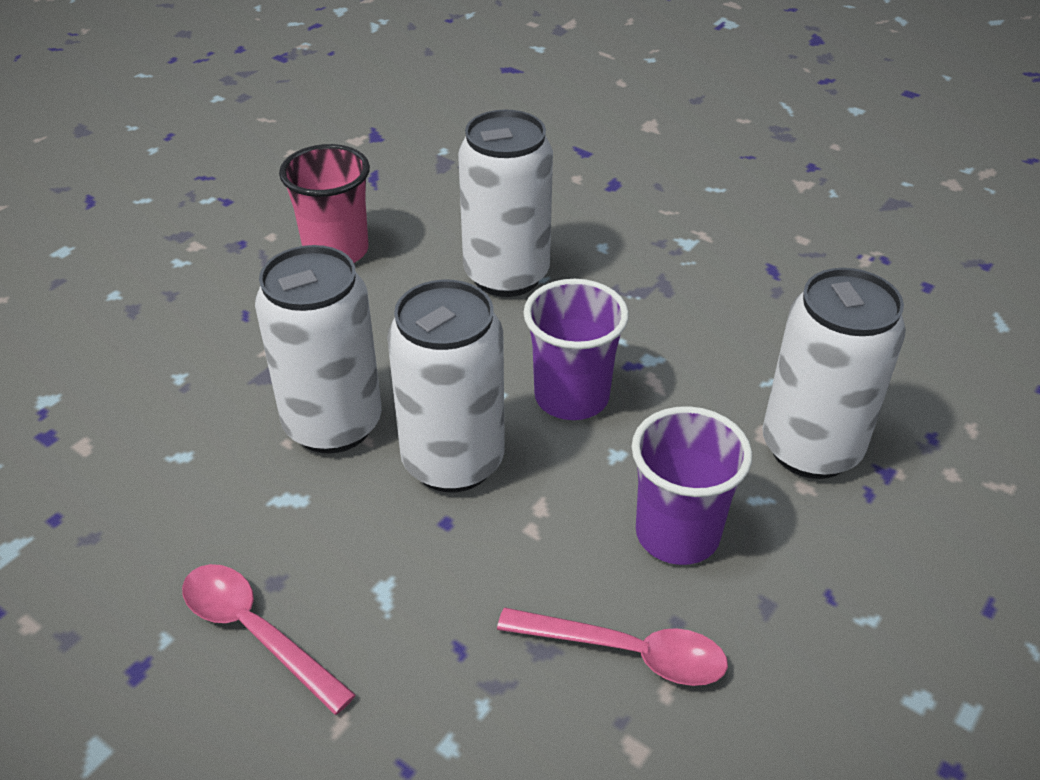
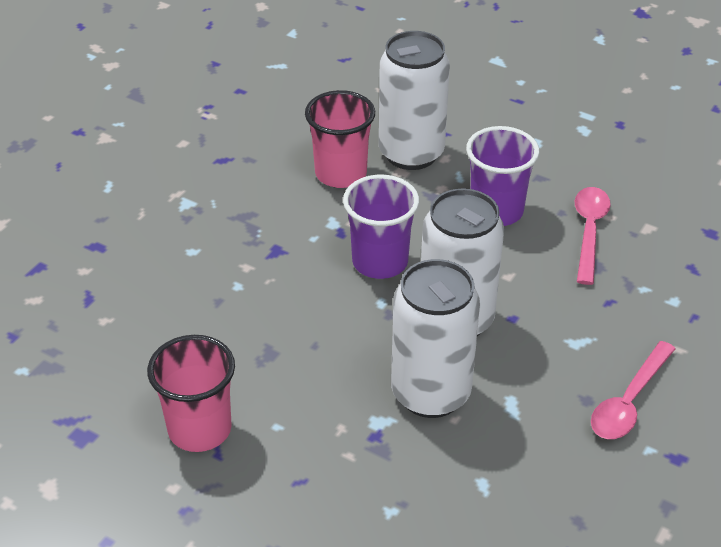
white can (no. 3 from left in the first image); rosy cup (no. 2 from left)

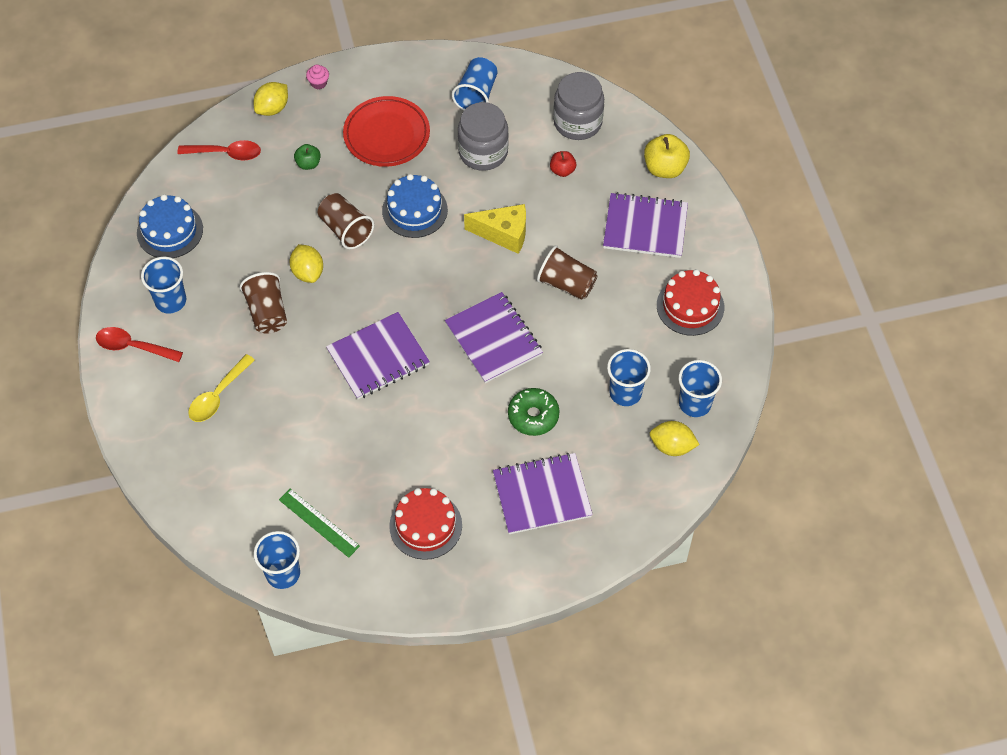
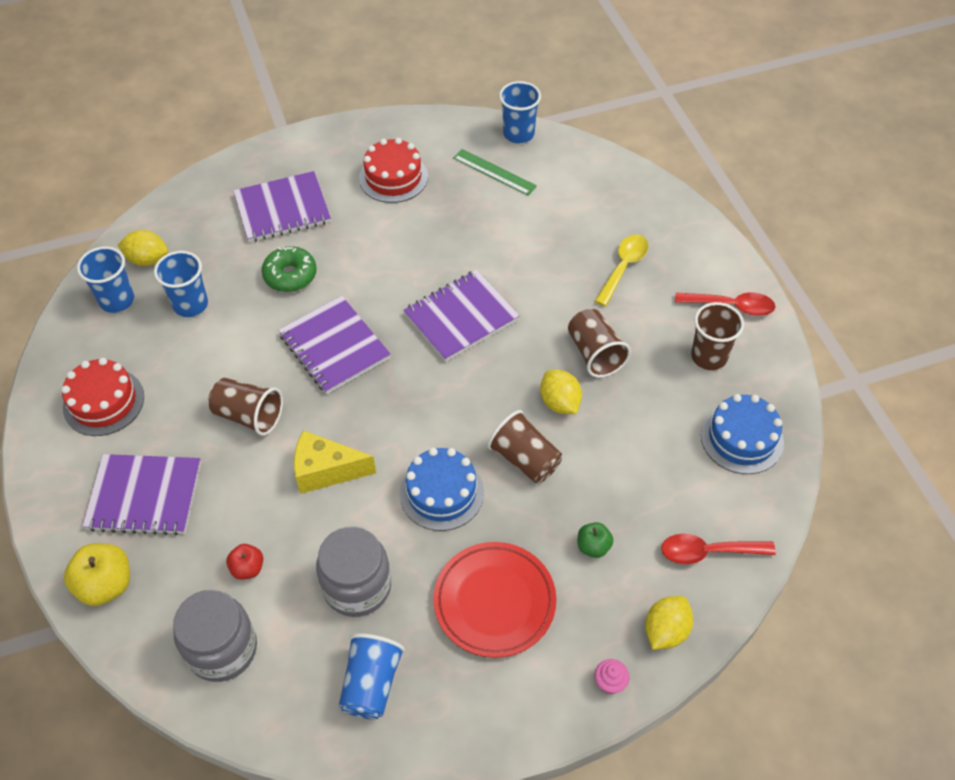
russet cup (no. 4 from left)

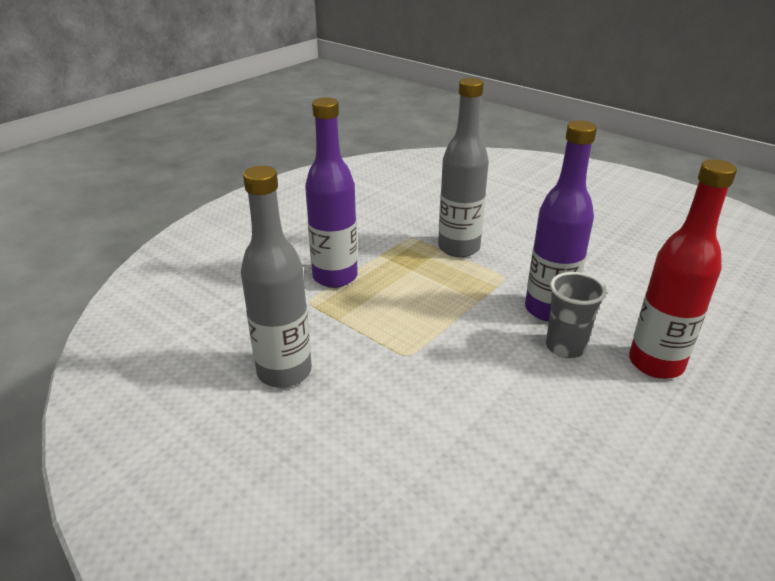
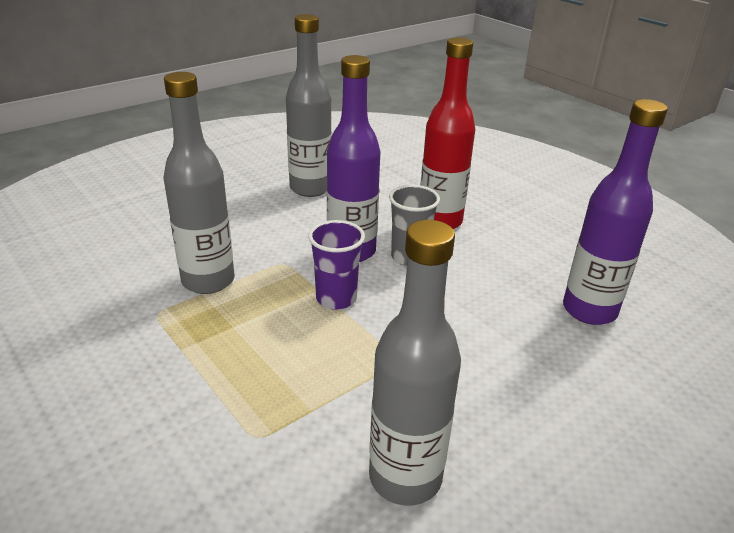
violet flask (no. 2 from left); gray flask (no. 2 from left); violet cup

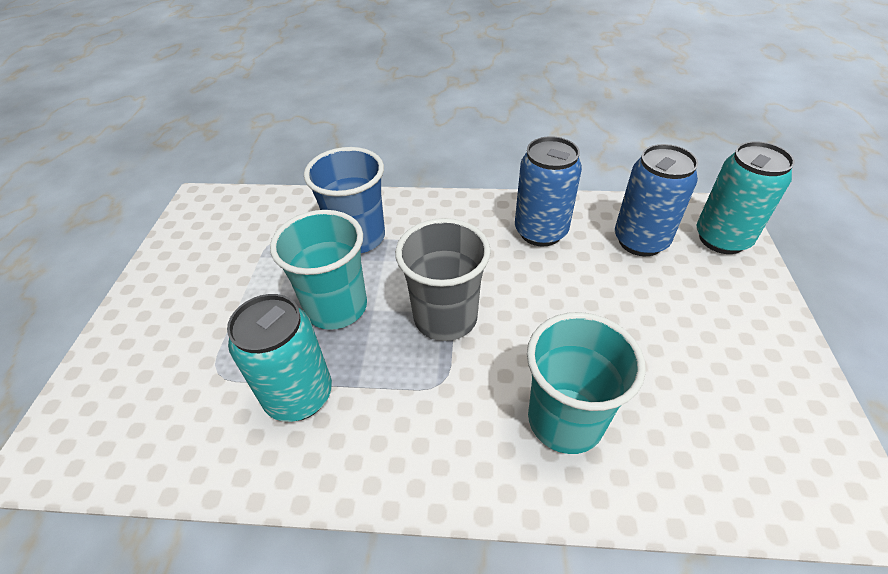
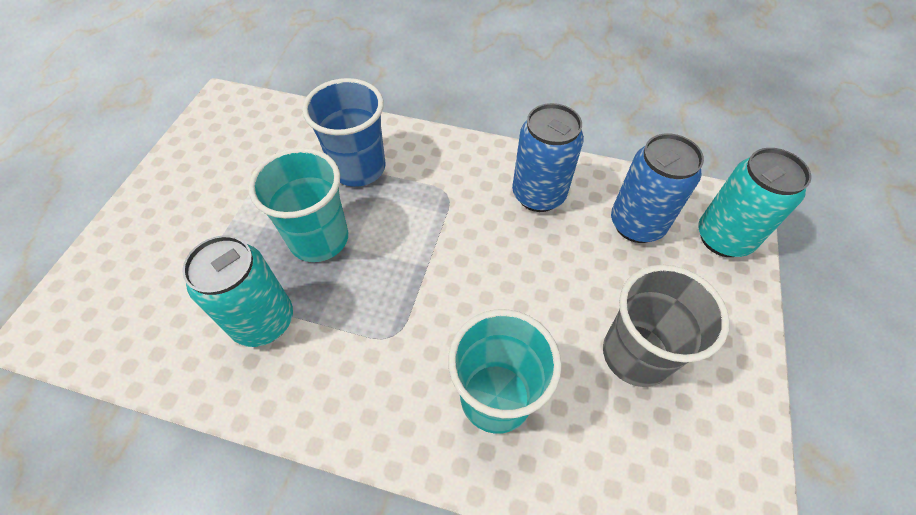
gray cup

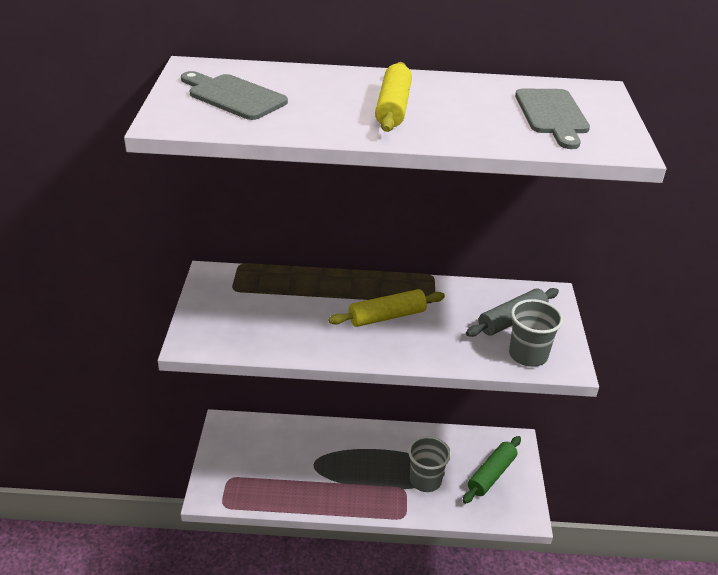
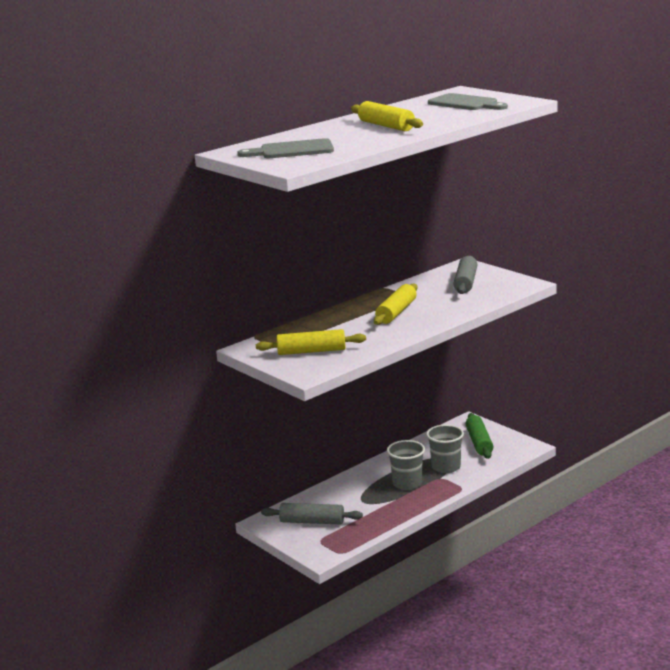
gray cup (no. 1 from left); yellow dough roller (no. 1 from left); gray dough roller (no. 1 from left)

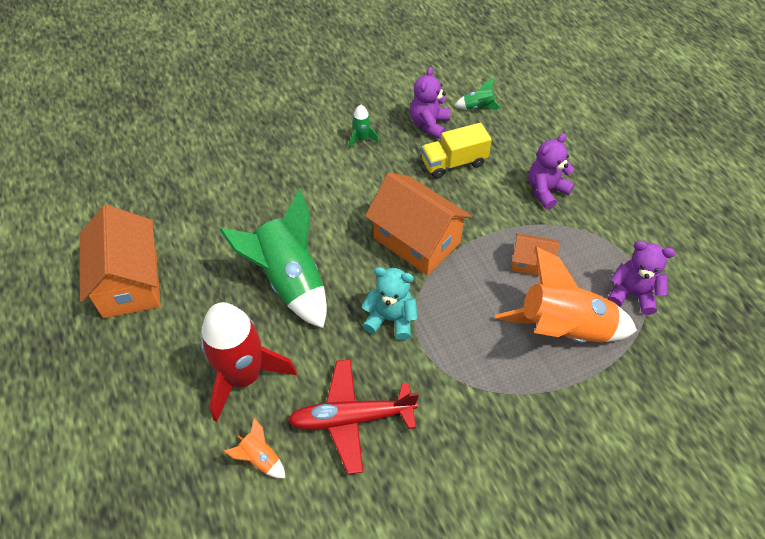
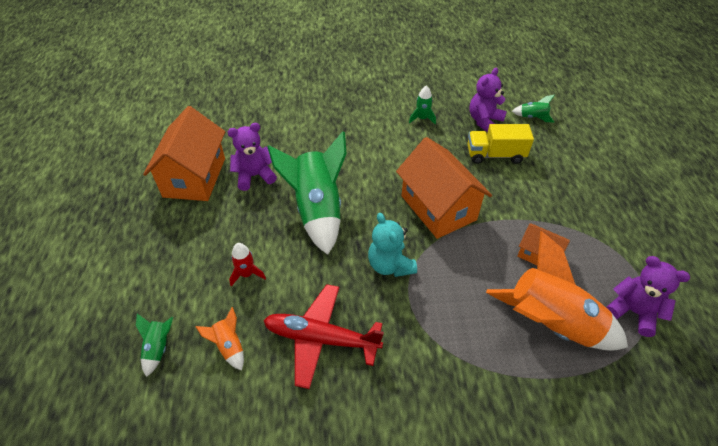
violet stuffed bear (no. 1 from left); turquoise stuffed bear; red toy rocket; leaf-green toy rocket (no. 1 from left)

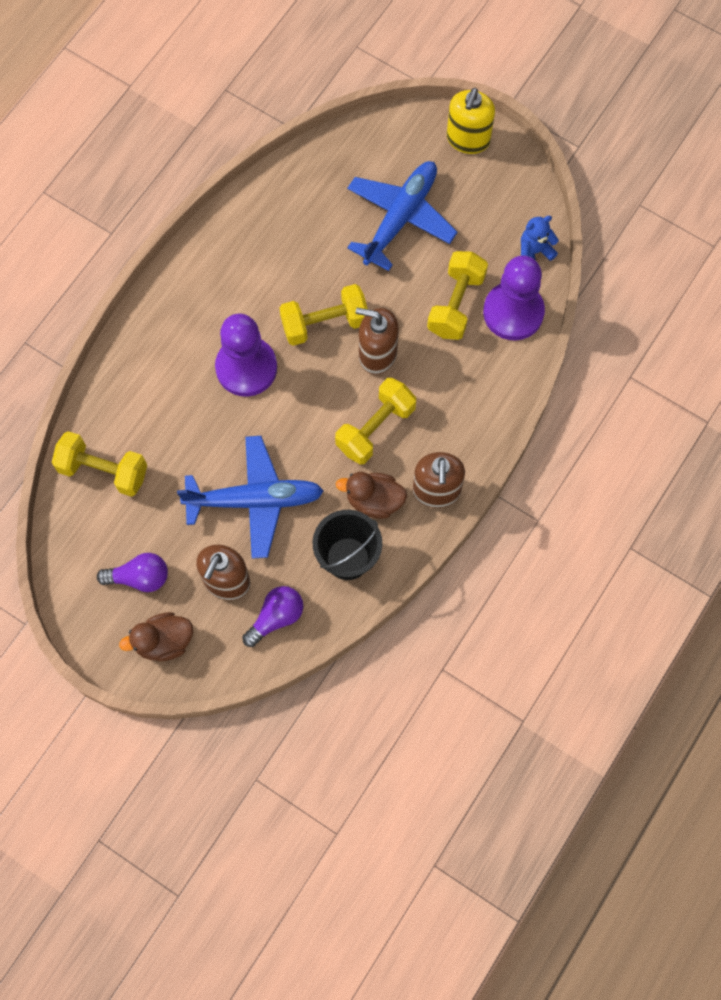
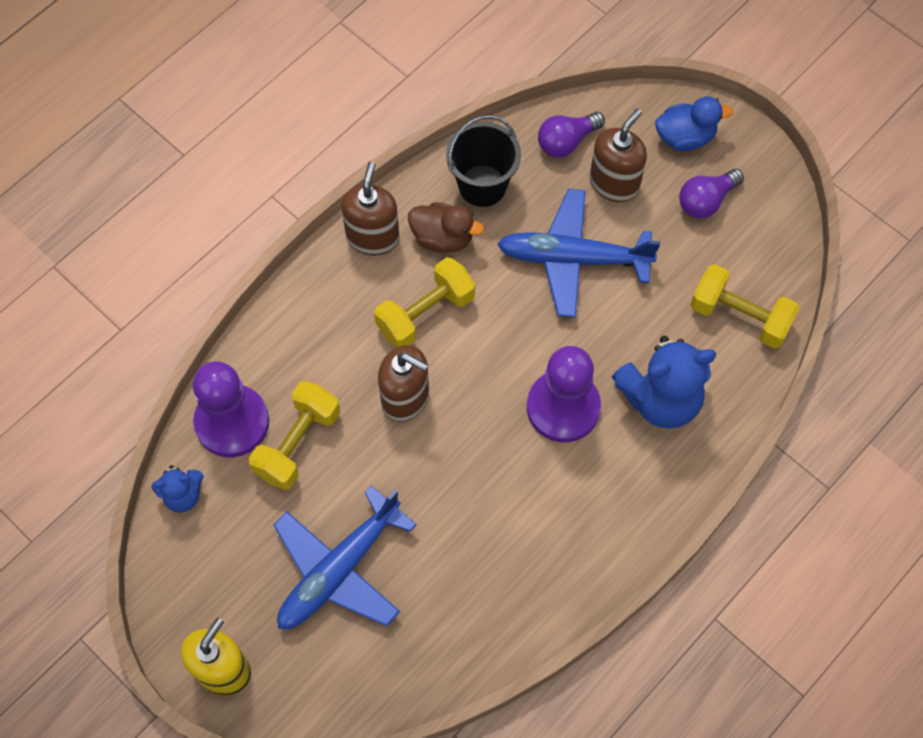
yellow hand weight (no. 2 from left in the first image); violet light bulb (no. 2 from left); blue toy duck; blue stuffed bear (no. 2 from left)

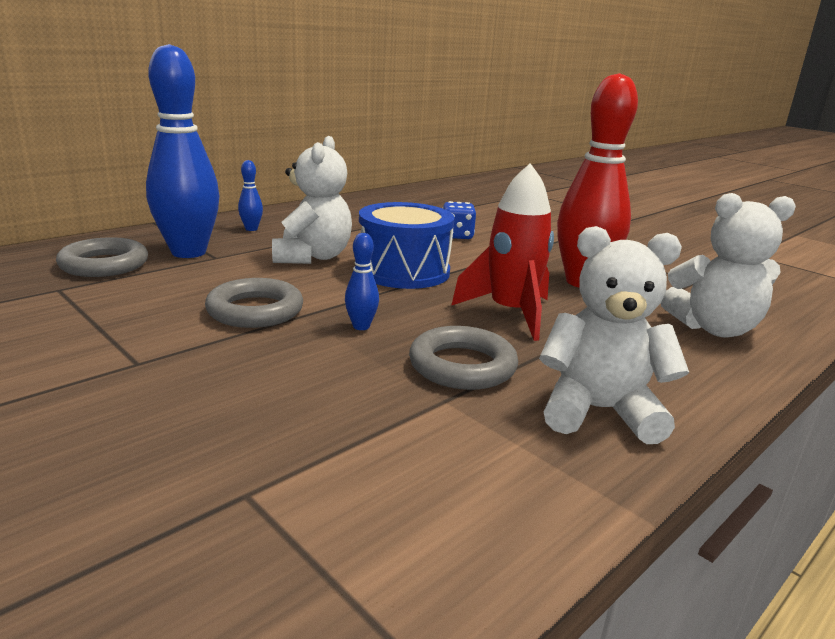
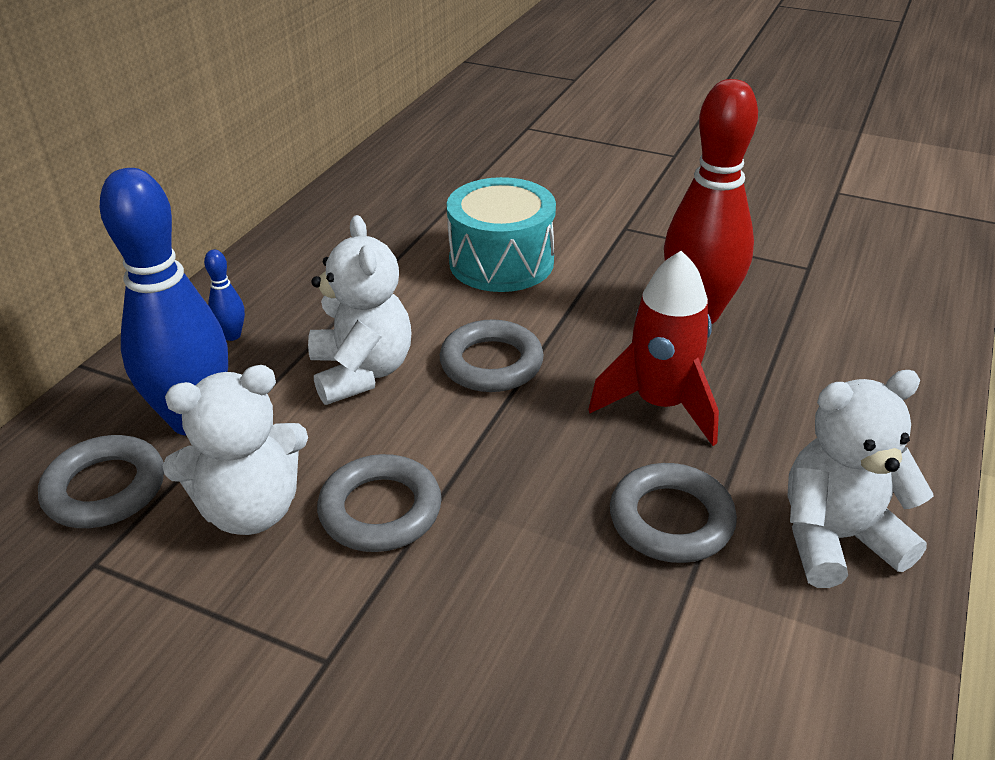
white stuffed bear (no. 1 from left); turquoise toy drum; gray hoop (no. 3 from left); blue skittle (no. 3 from left in the first image)

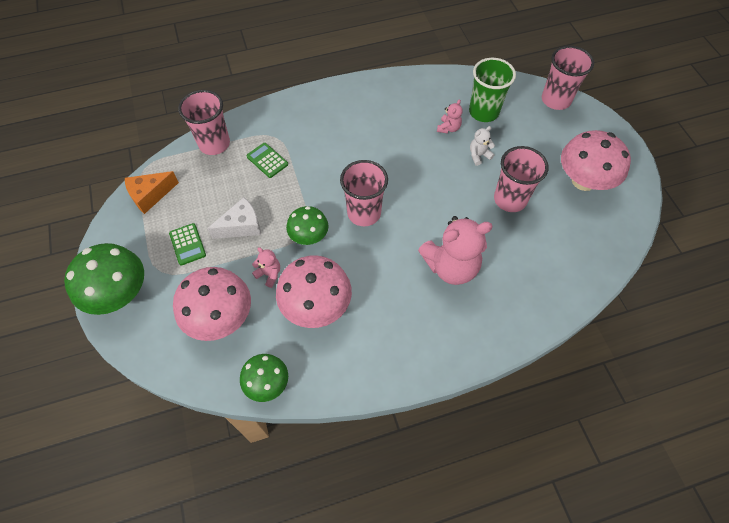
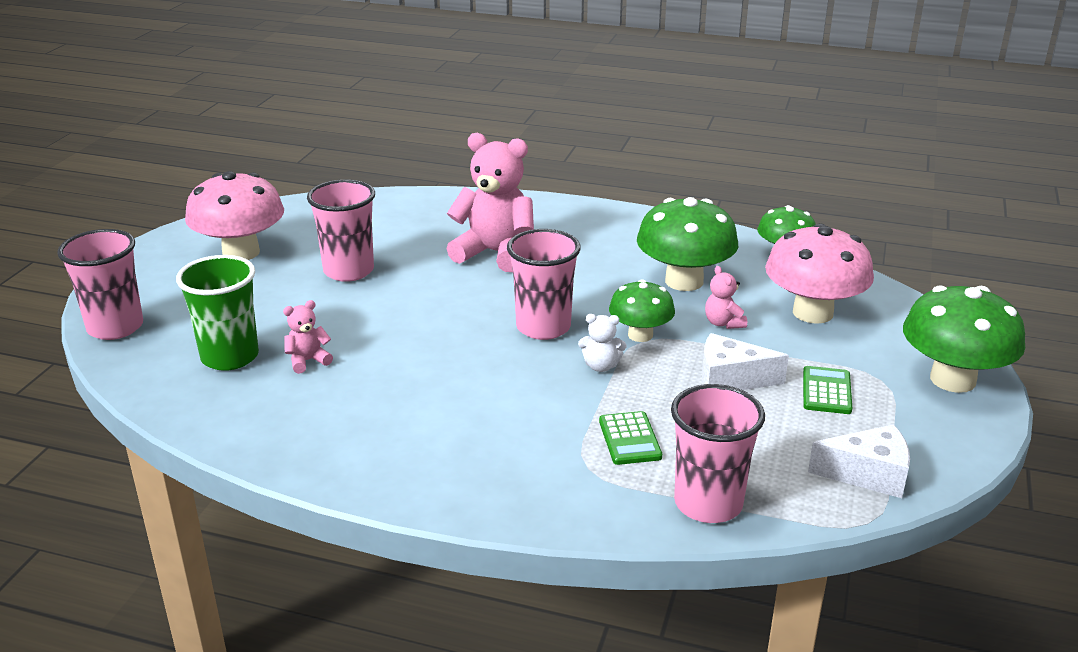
white stuffed bear; white cheese (no. 2 from left); leaf-green fungus (no. 2 from left)

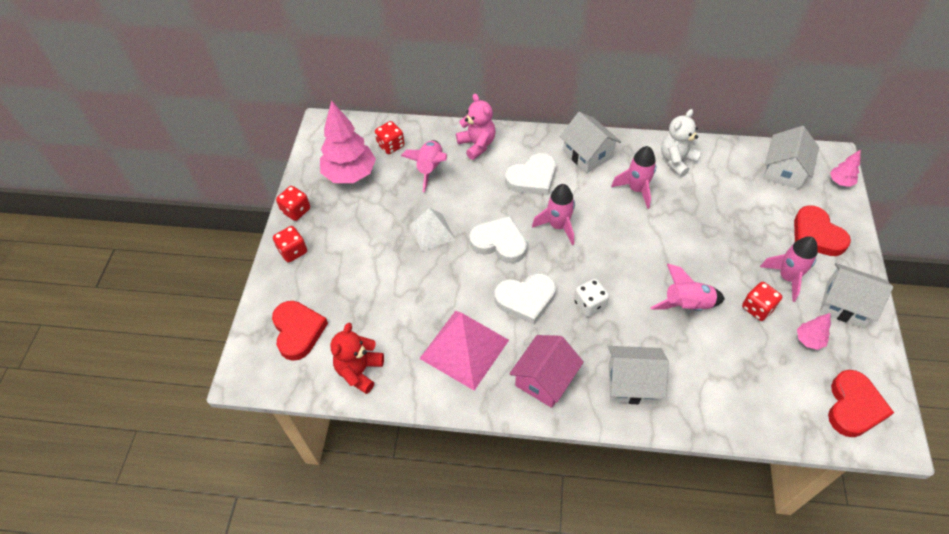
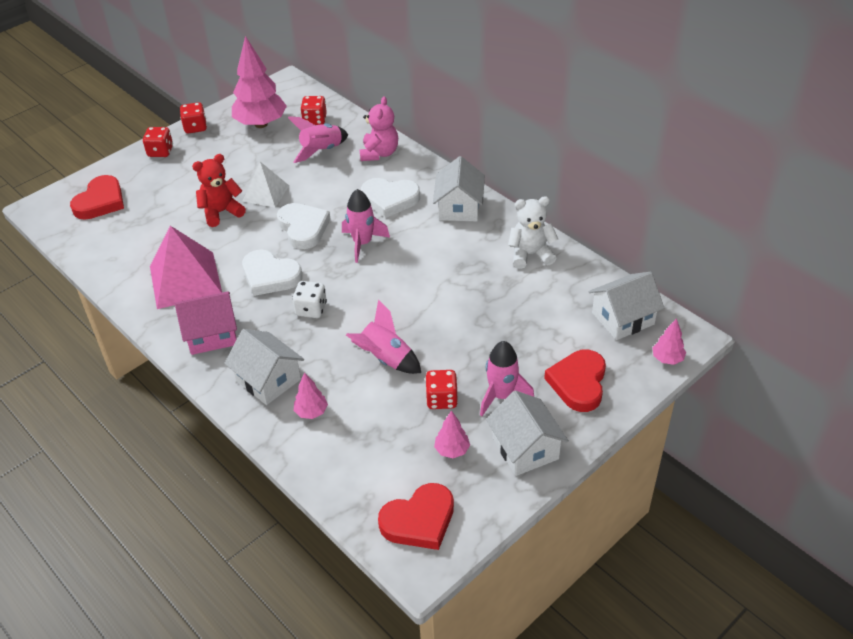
rosy toy rocket (no. 3 from left in the first image); red stuffed bear; rosy fir tree (no. 2 from left)

